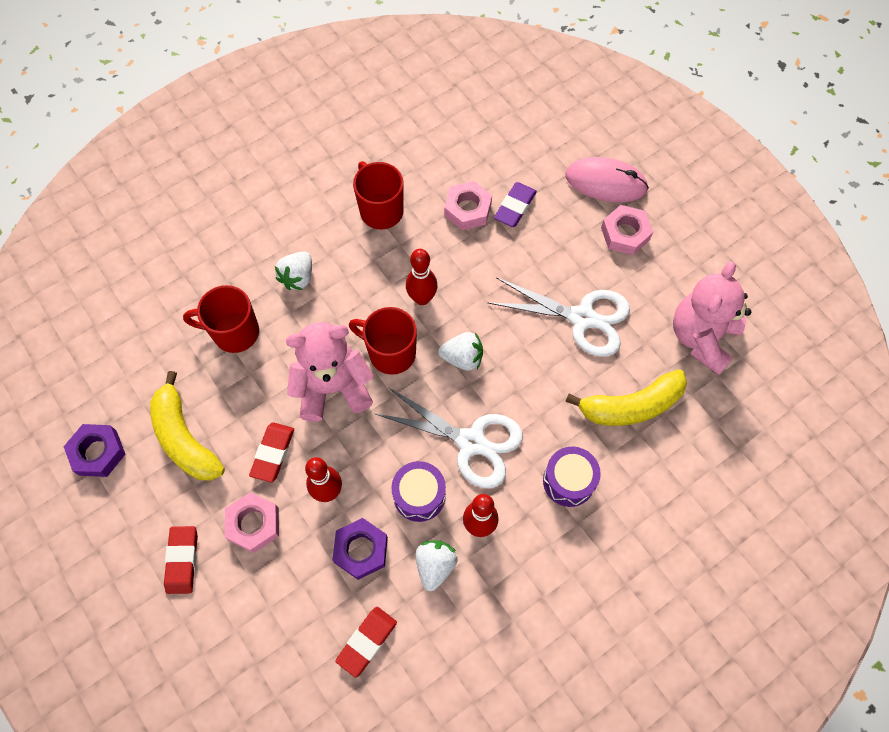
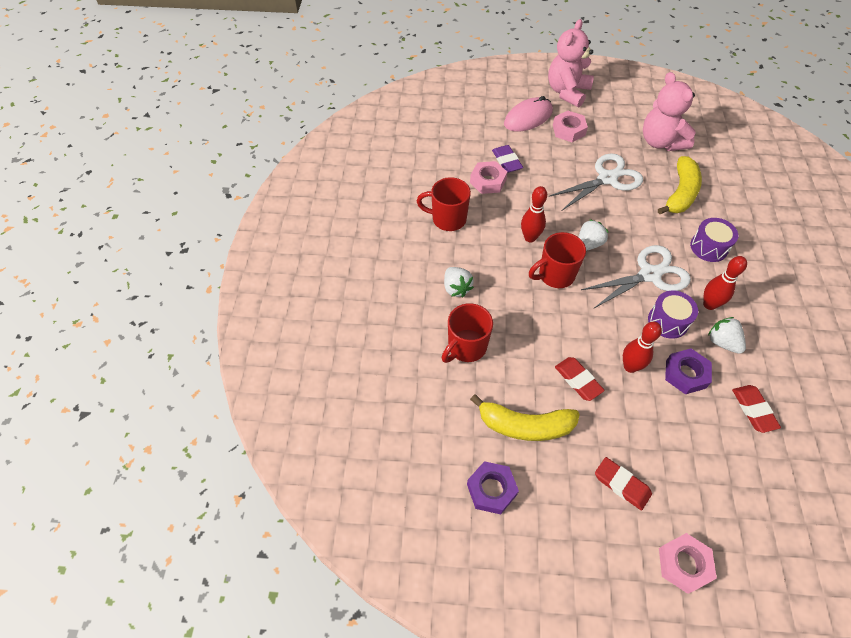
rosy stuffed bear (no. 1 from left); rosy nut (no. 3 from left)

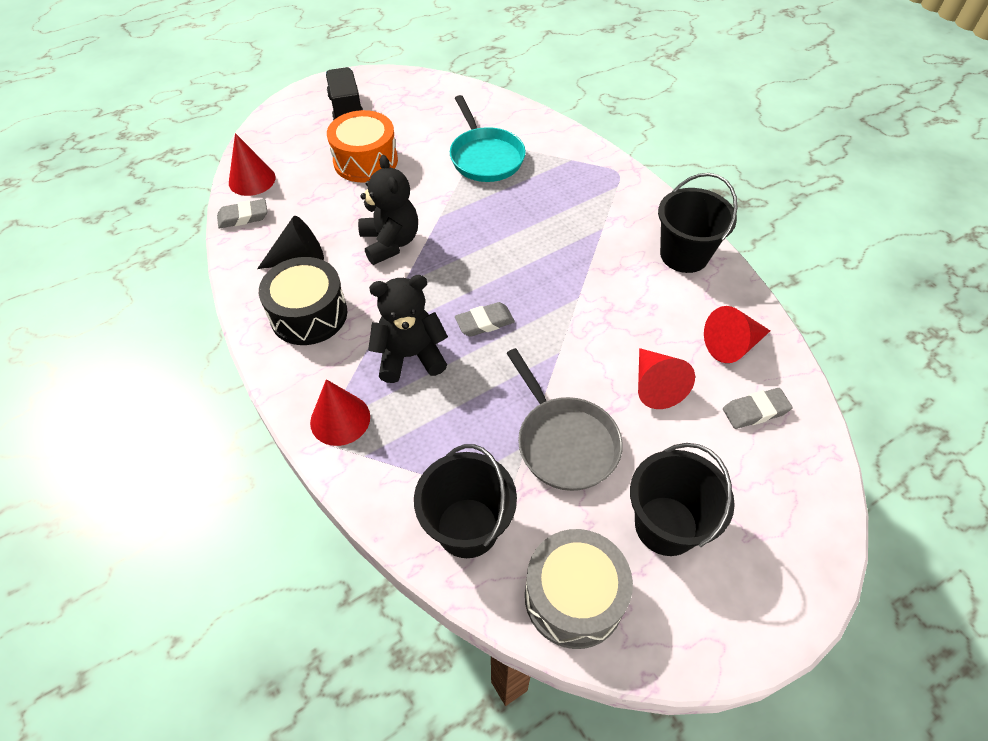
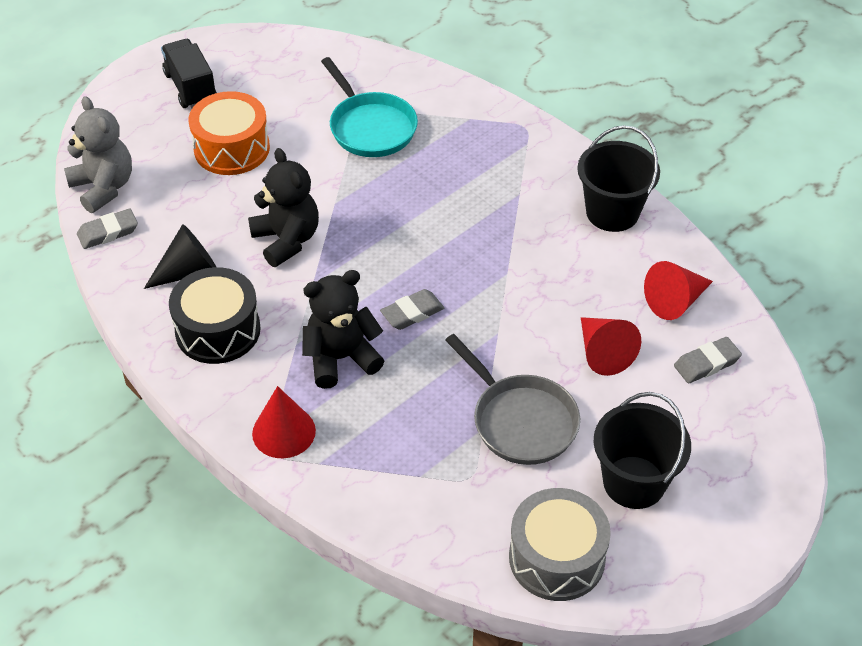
gray stuffed bear; jet-black pail (no. 1 from left in the first image)

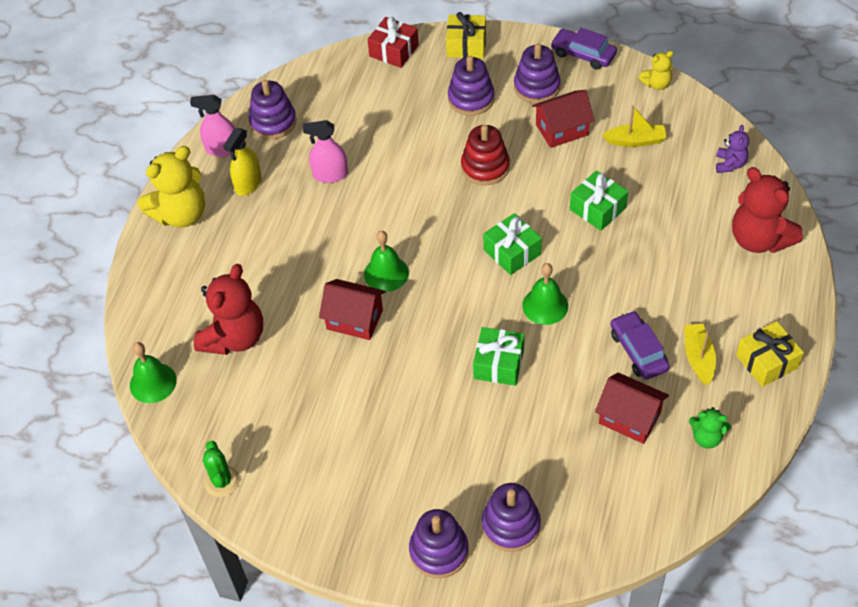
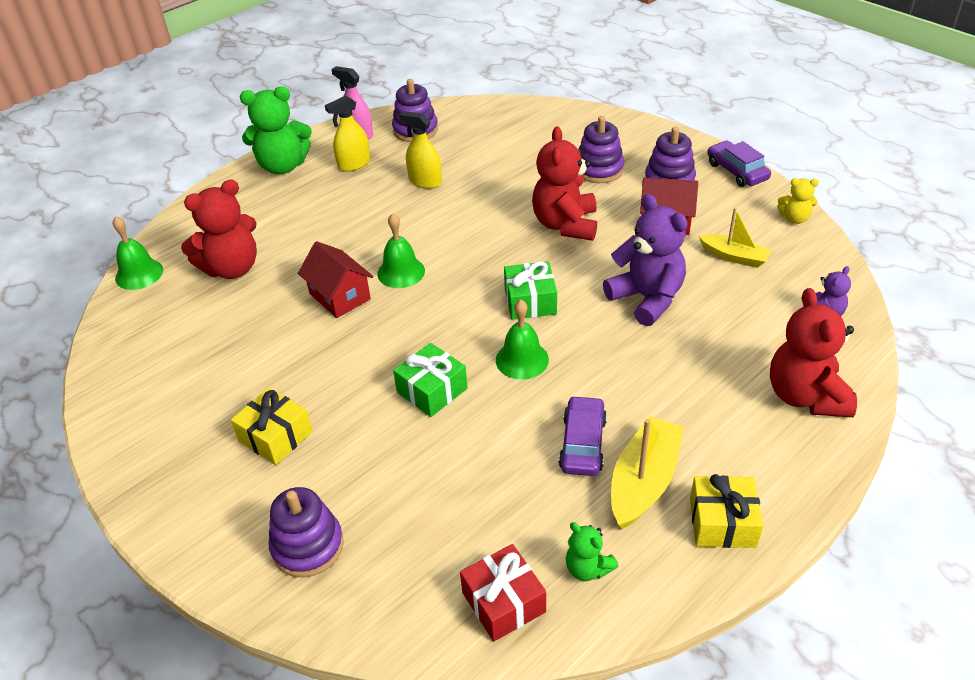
yellow gift (no. 1 from left); red gift; yellow spray bottle (no. 2 from left); red stuffed bear (no. 2 from left); leaf-green stuffed bear (no. 1 from left); violet stuffed bear (no. 1 from left); yellow toy boat (no. 1 from left); red toy house (no. 3 from left in the first image); leaf-green prickly plant; violet stacking rings (no. 2 from left in the first image)

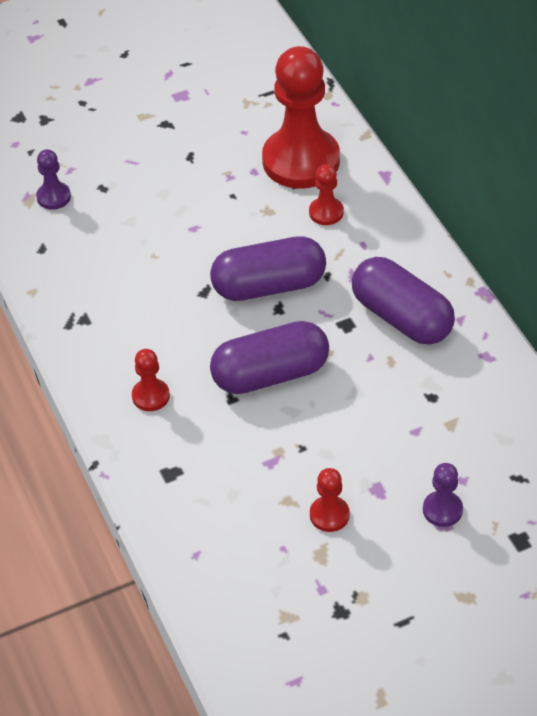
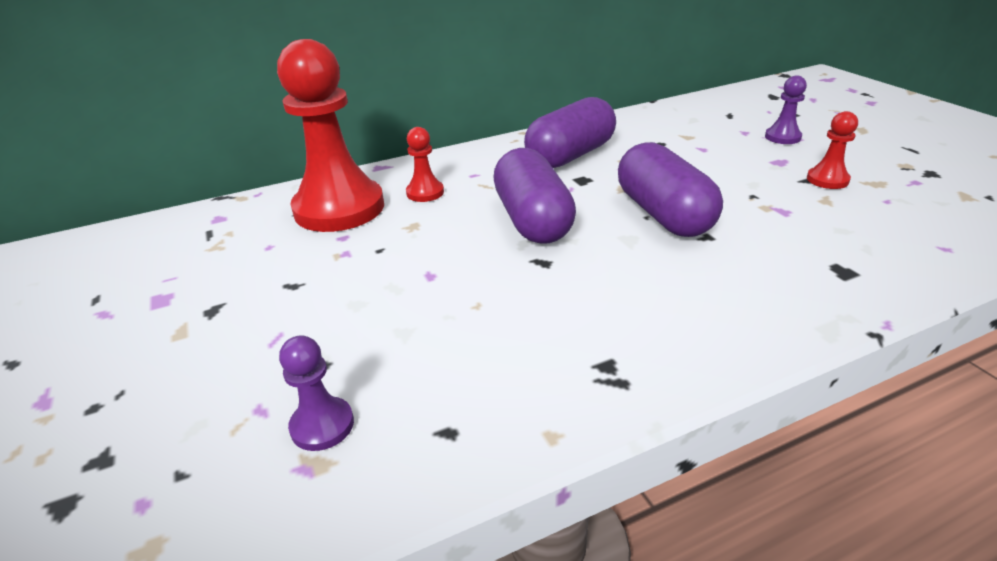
red pawn (no. 1 from left in the first image)

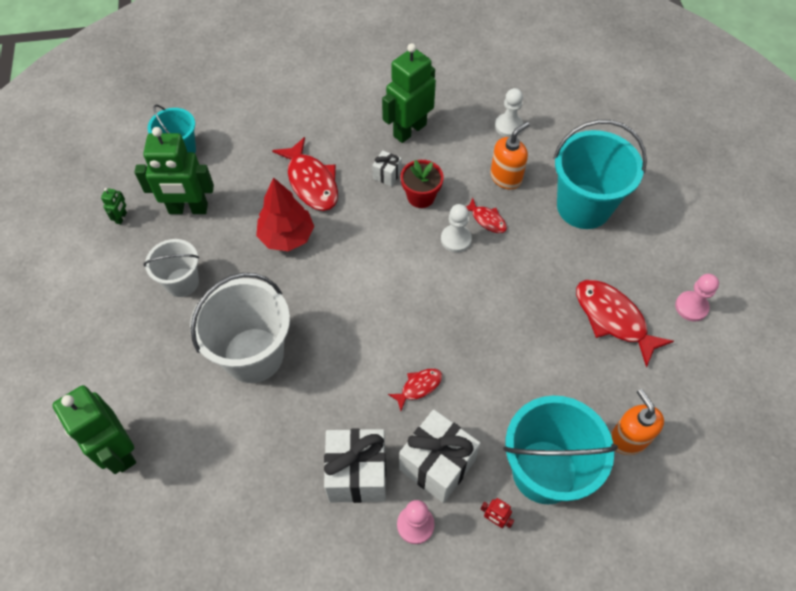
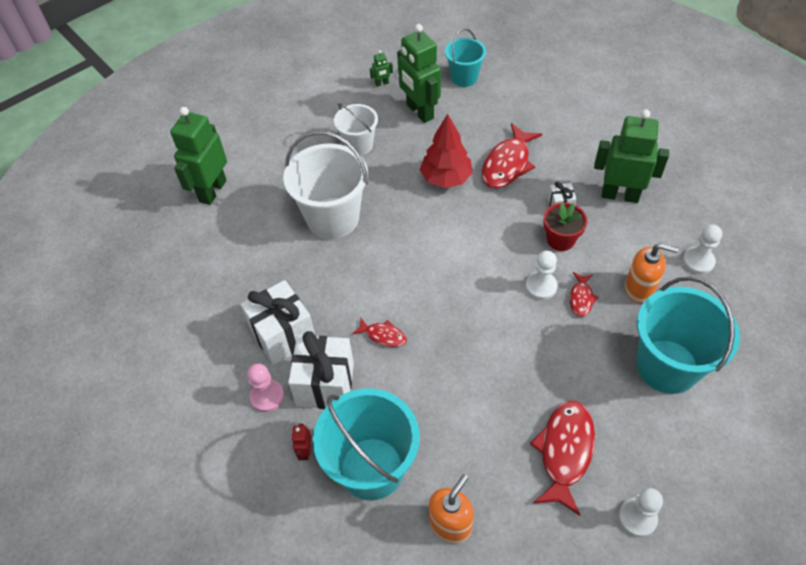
white pawn (no. 2 from left)

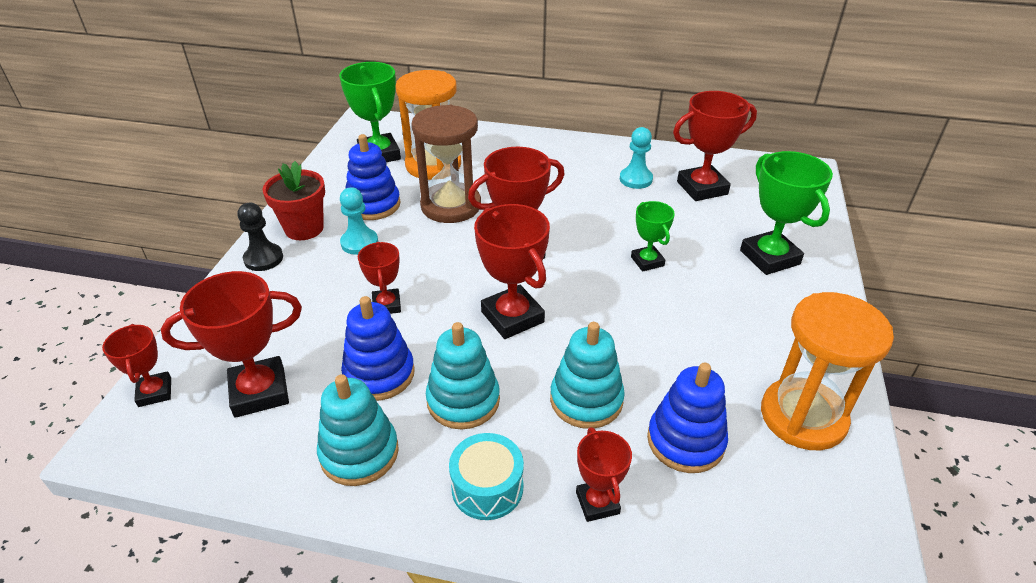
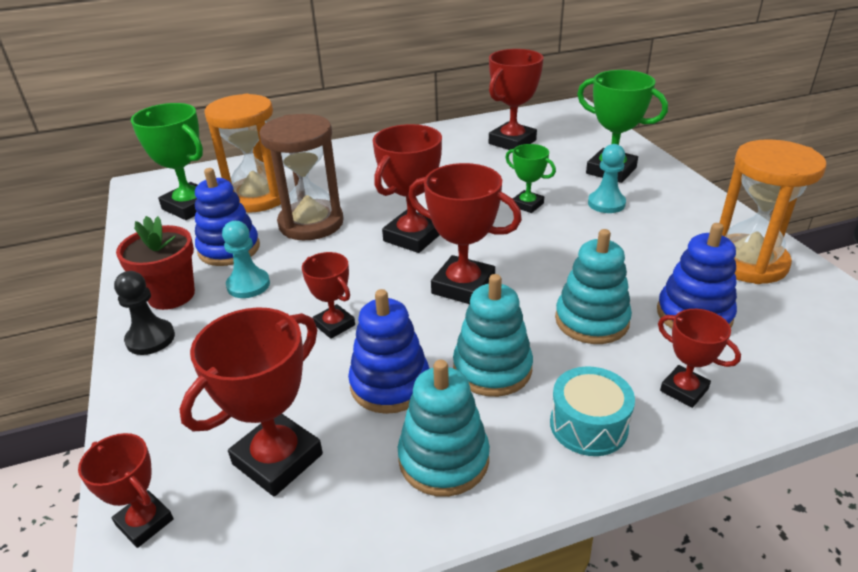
turquoise pawn (no. 2 from left)

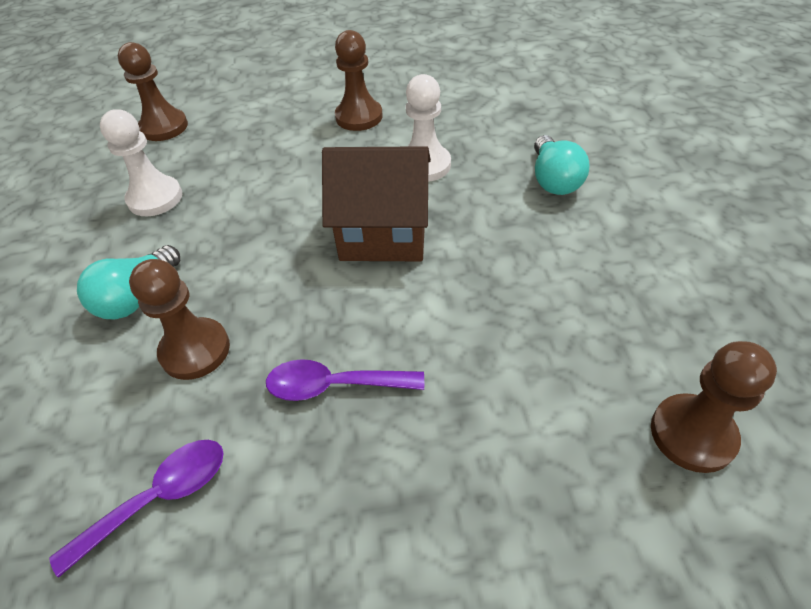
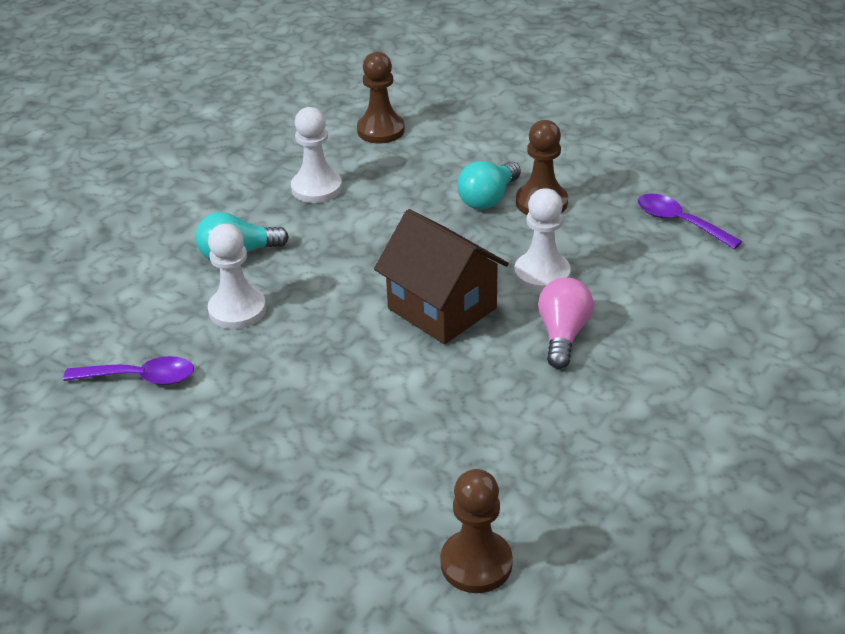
turquoise light bulb (no. 2 from left); white pawn (no. 1 from left); violet teaspoon (no. 2 from left); rosy light bulb

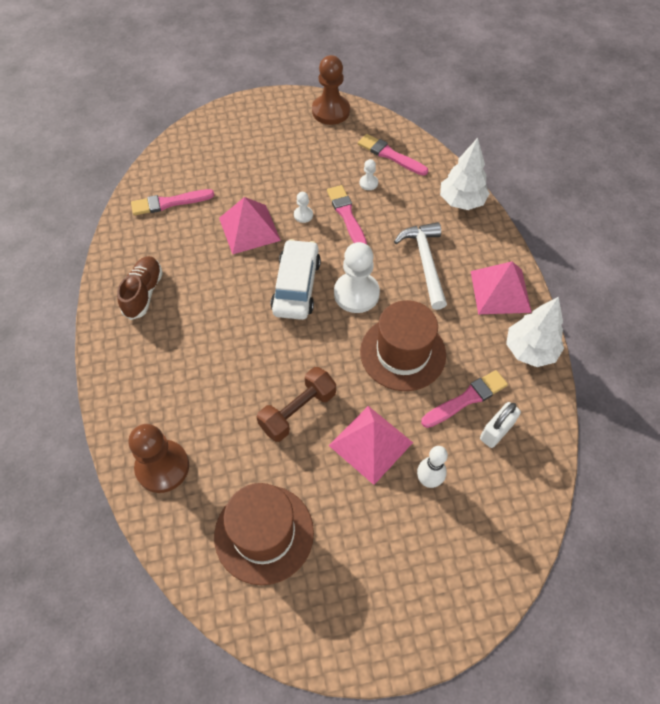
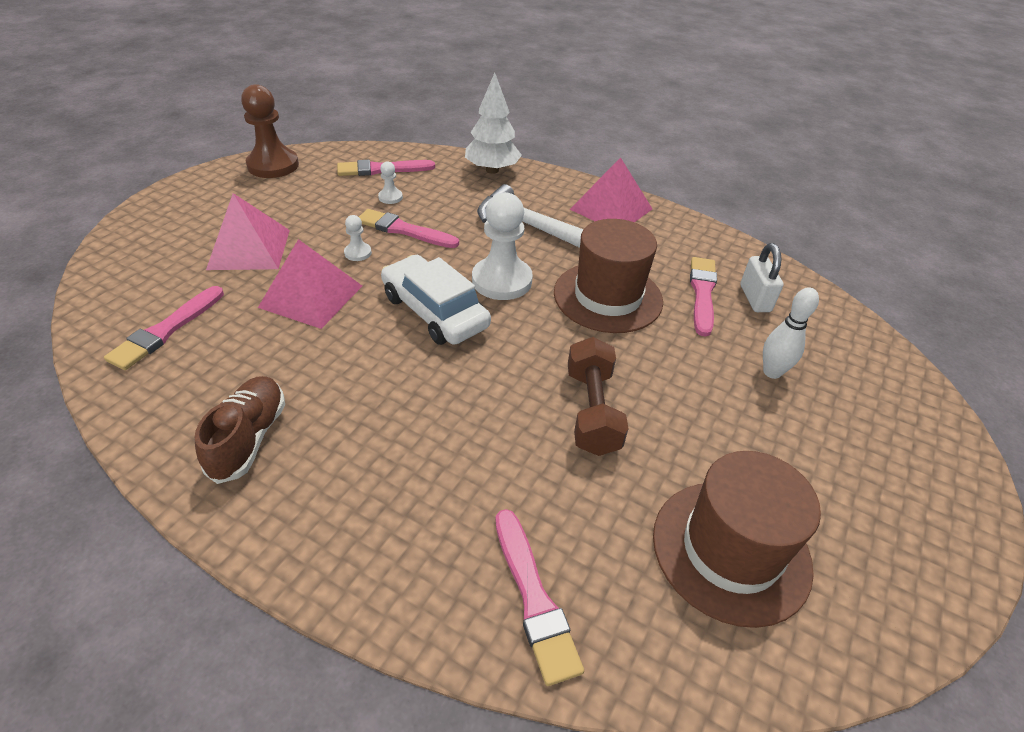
russet sneaker; white fir tree (no. 2 from left in the first image); rosy pyramid (no. 1 from left); rosy paintbrush (no. 4 from left)

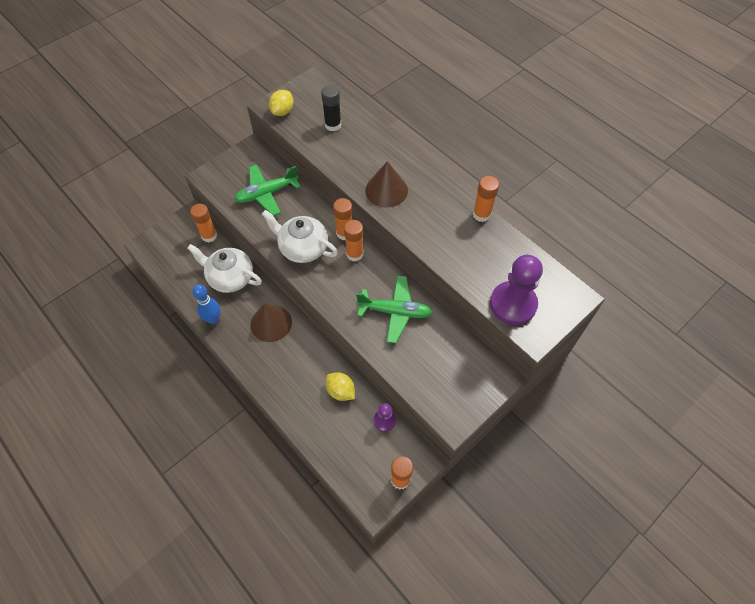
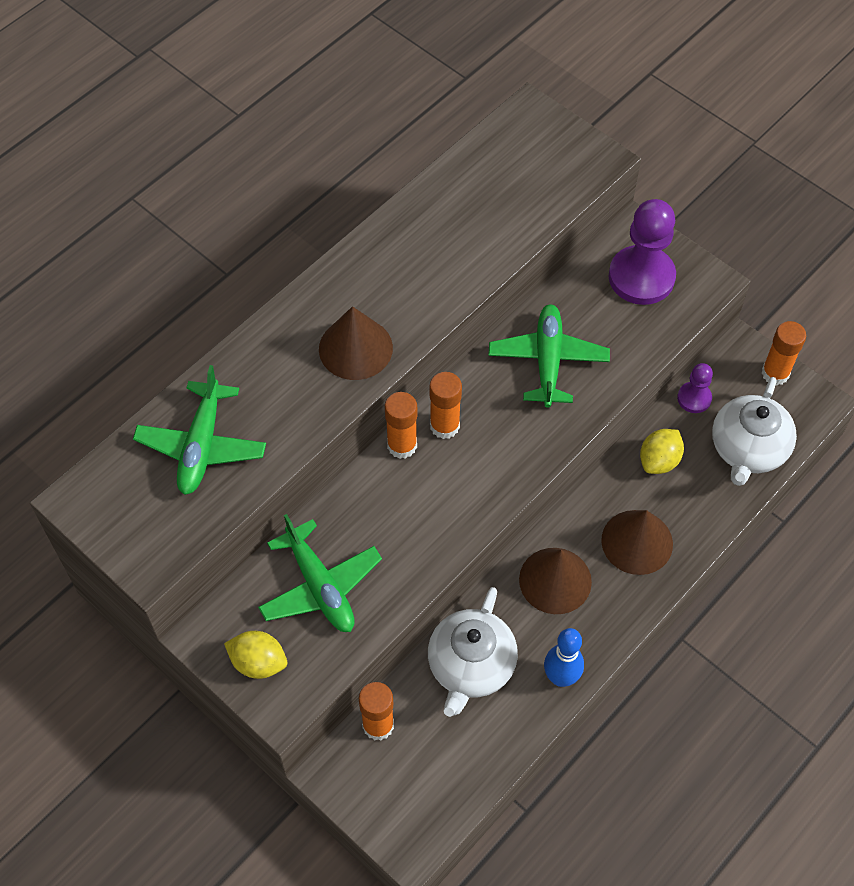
leaf-green toy plane (no. 1 from left); yellow lemon (no. 1 from left); orange glue (no. 5 from left in the first image); white china teapot (no. 2 from left); violet pawn (no. 1 from left); russet cone shape (no. 3 from left)

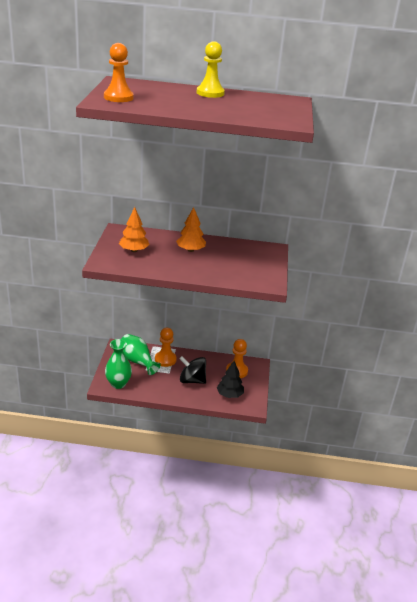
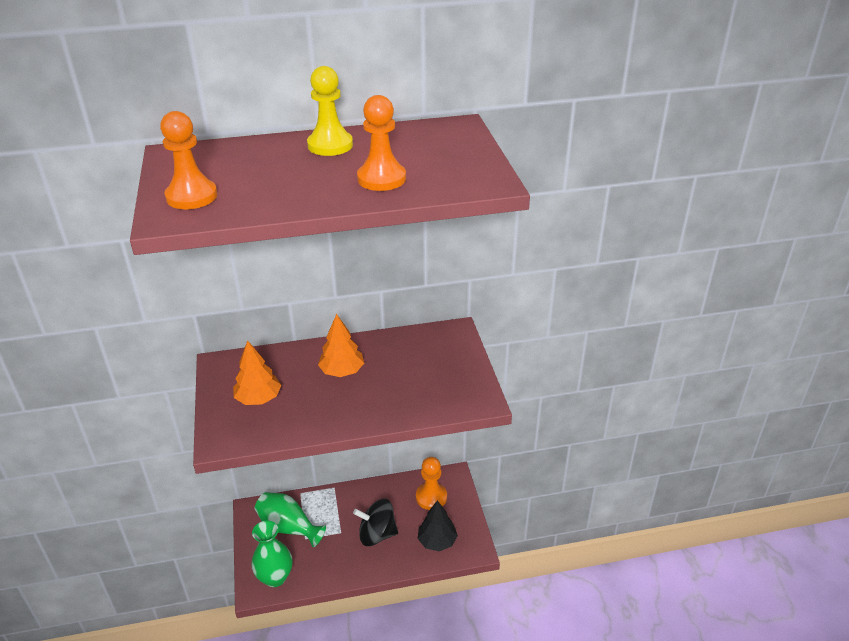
orange pawn (no. 2 from left)

